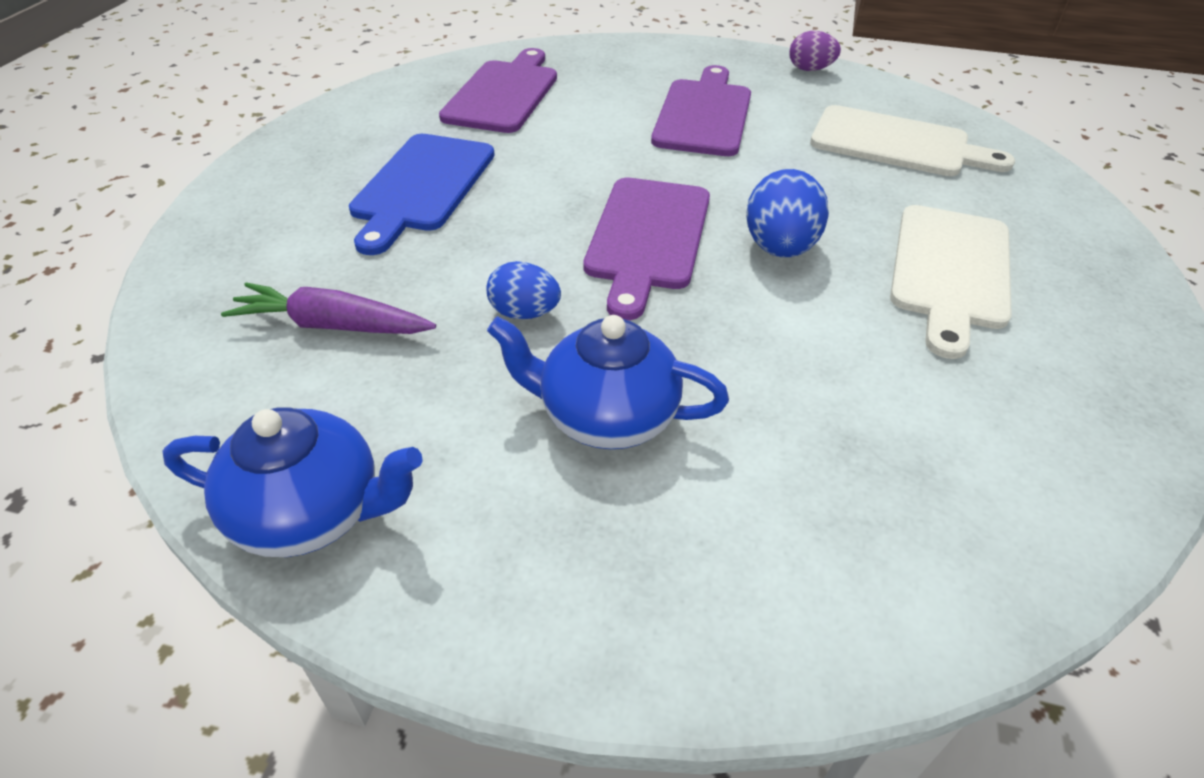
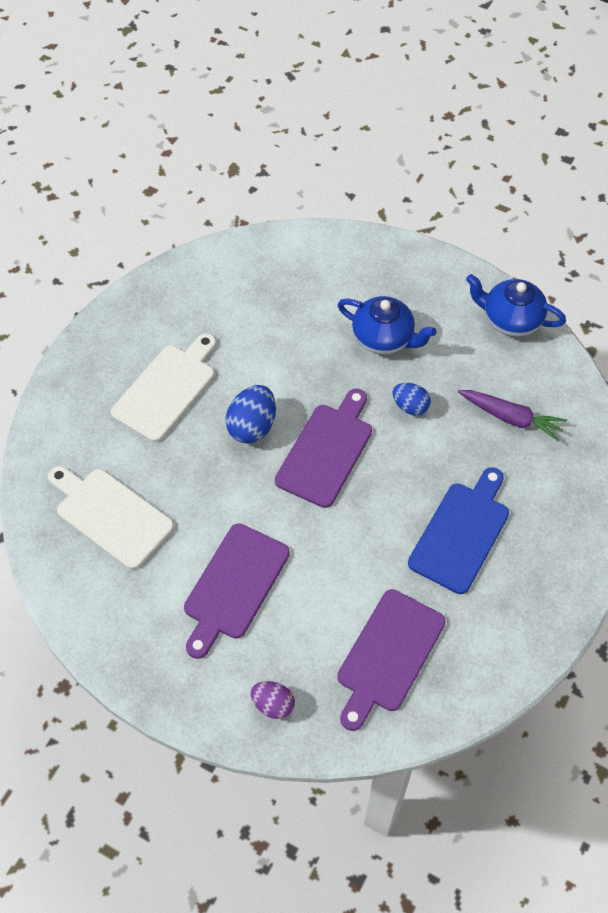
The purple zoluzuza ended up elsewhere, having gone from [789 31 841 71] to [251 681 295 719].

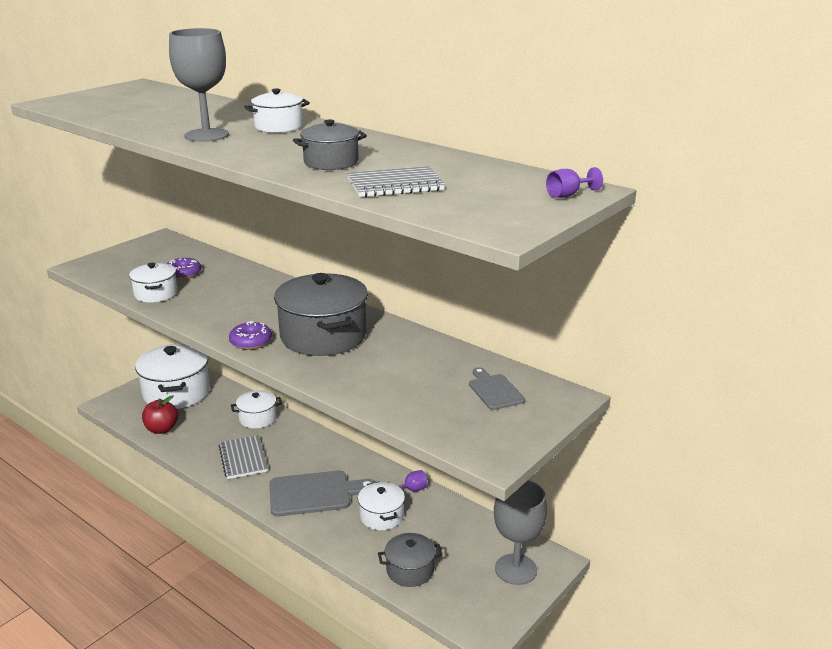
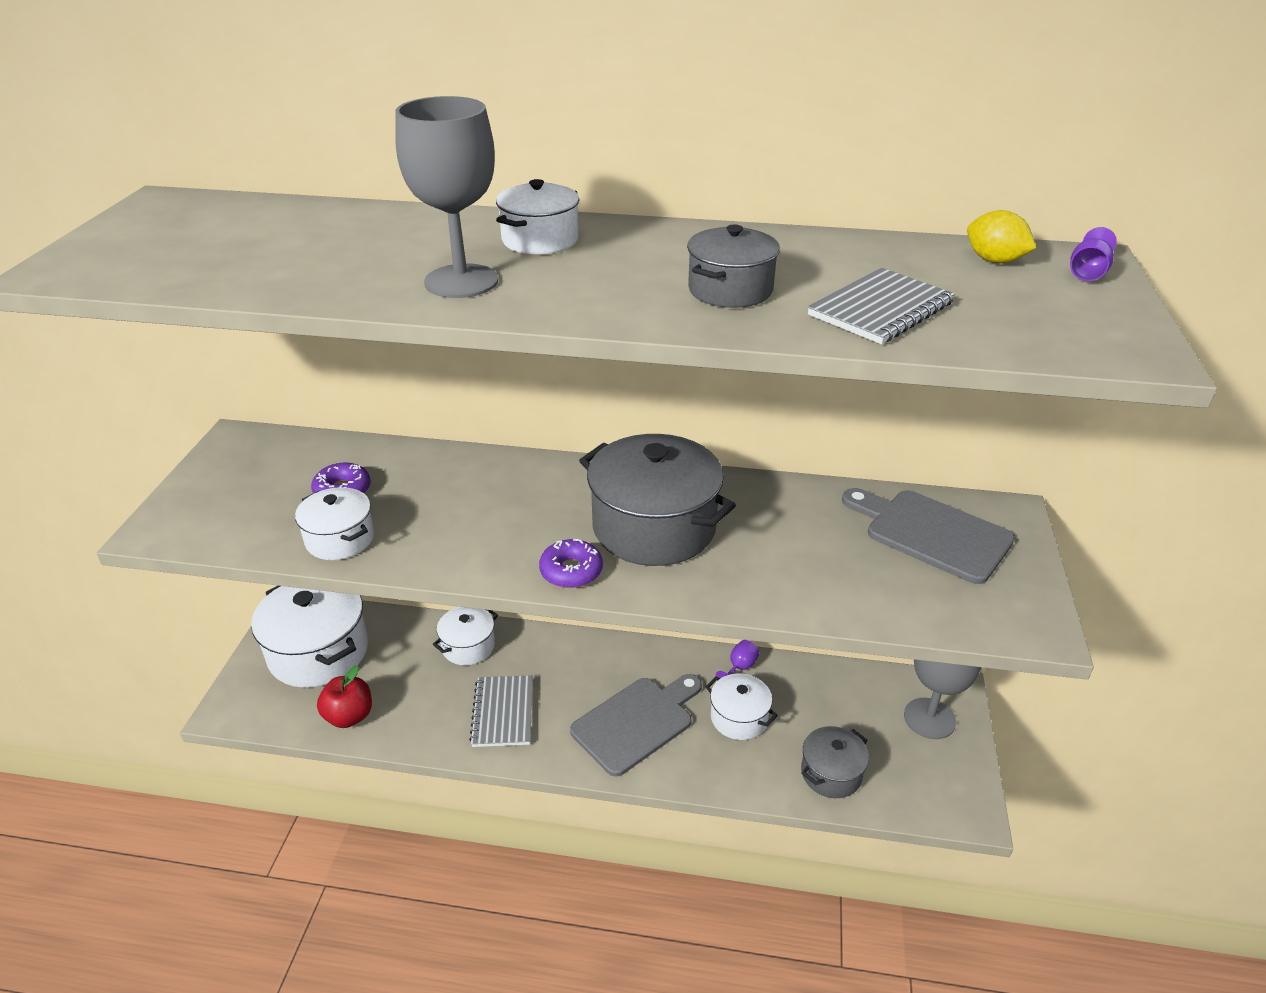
The size of the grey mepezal at [469 367 525 410] changed by a factor of 1.75. The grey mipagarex at [219 435 268 479] ended up facing another way, 45 degrees clockwise from before. The second view gained the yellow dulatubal at [967 210 1036 263].

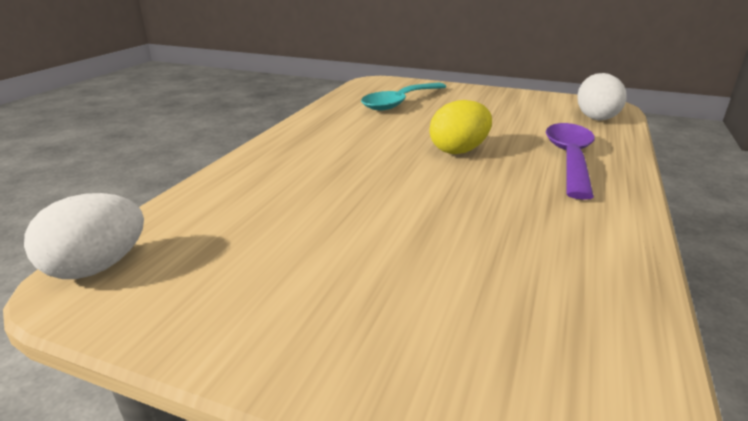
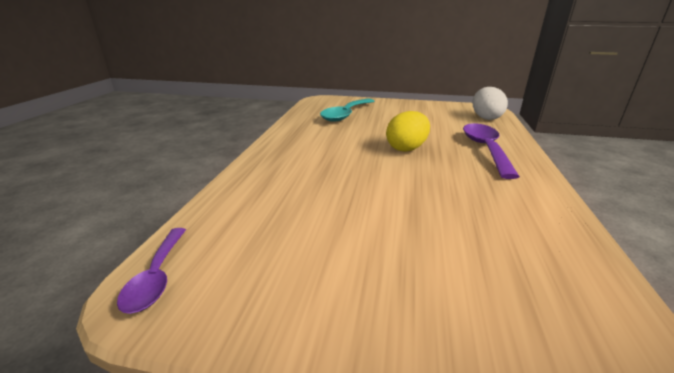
Where the white zoluzuza stood at [24 193 144 279], the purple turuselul came to stand at [117 228 186 314].

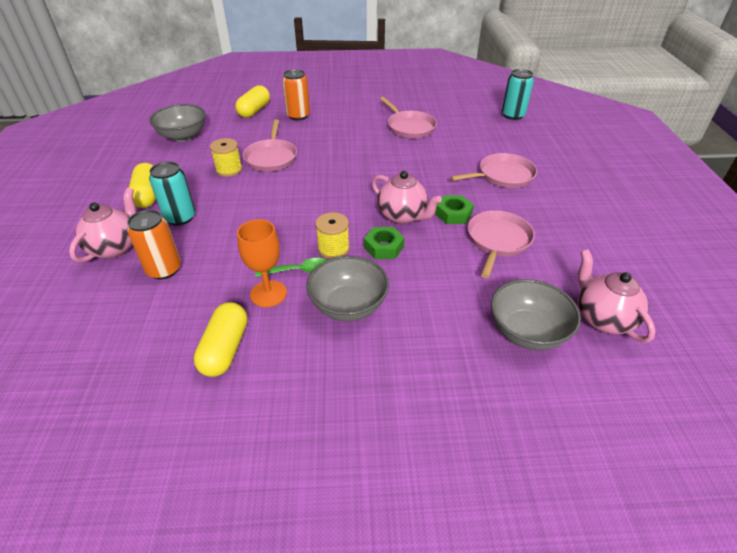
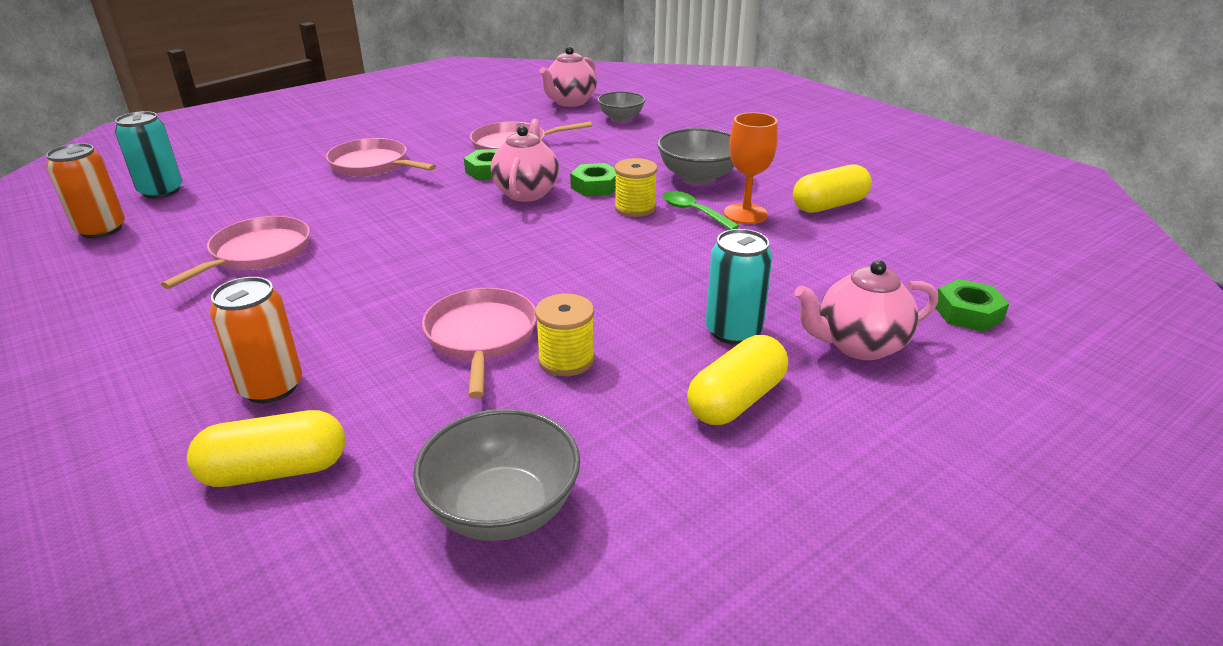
The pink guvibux at [243 119 297 172] ended up facing another way, 60 degrees counterclockwise from before. The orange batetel ended up elsewhere, having gone from [127 210 181 280] to [46 143 125 239]. The size of the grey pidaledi at [491 279 581 350] changed by a factor of 0.66. The second view gained the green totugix at [935 279 1009 332].

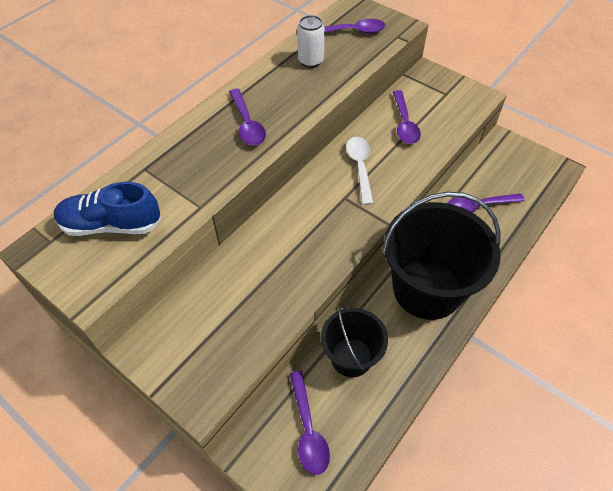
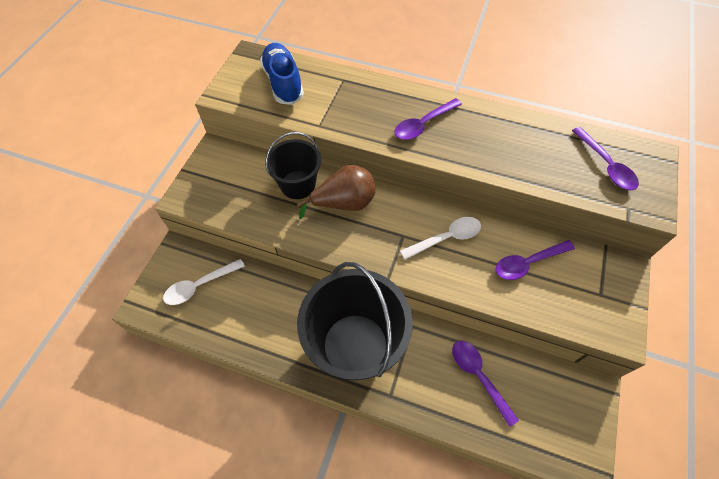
The second view lost the white batetel at [297 15 325 68]. The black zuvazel ended up elsewhere, having gone from [321 305 388 377] to [265 132 321 199]. What was the purple turuselul at [290 371 330 475] turned into the white turuselul at [163 259 245 305]. The second view gained the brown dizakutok at [297 165 376 219].

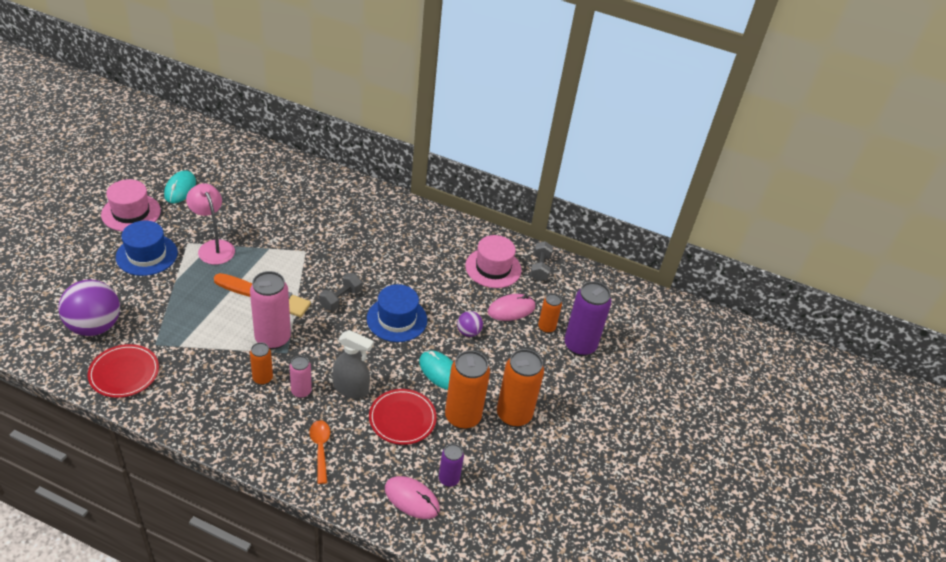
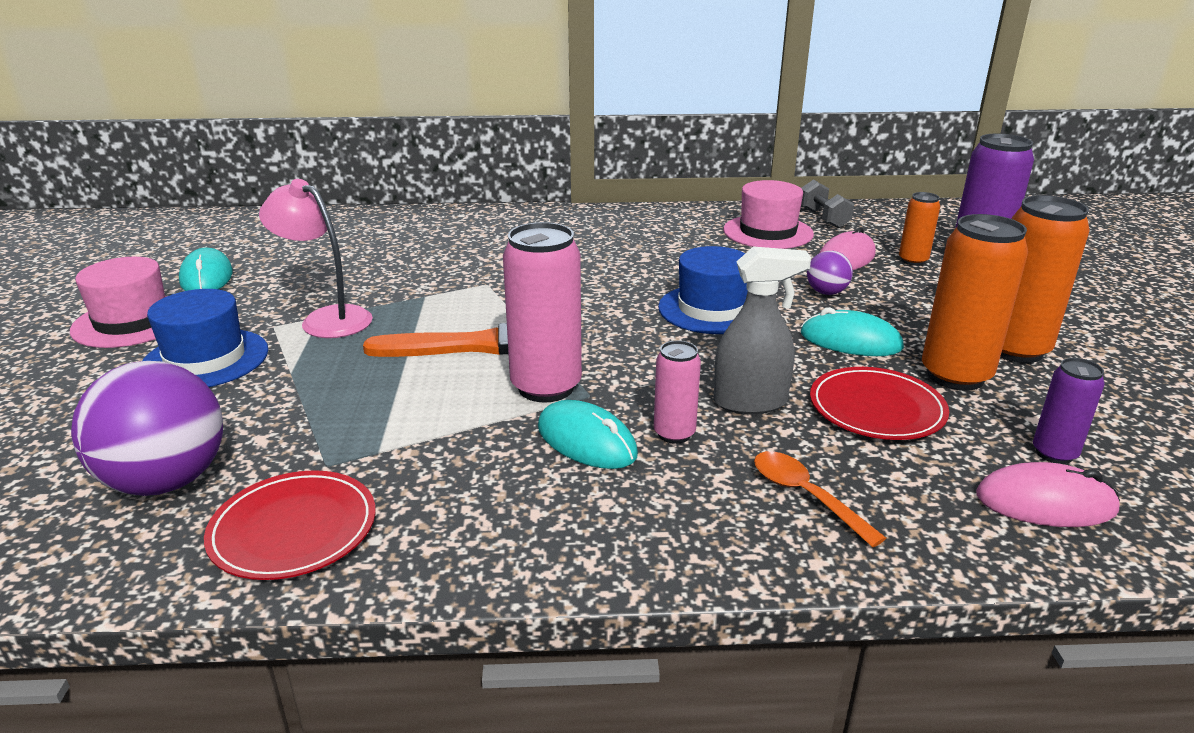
The second view lost the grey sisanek at [319 273 362 311]. Where the orange batetel stood at [250 342 273 385], the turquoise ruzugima came to stand at [538 400 638 469].

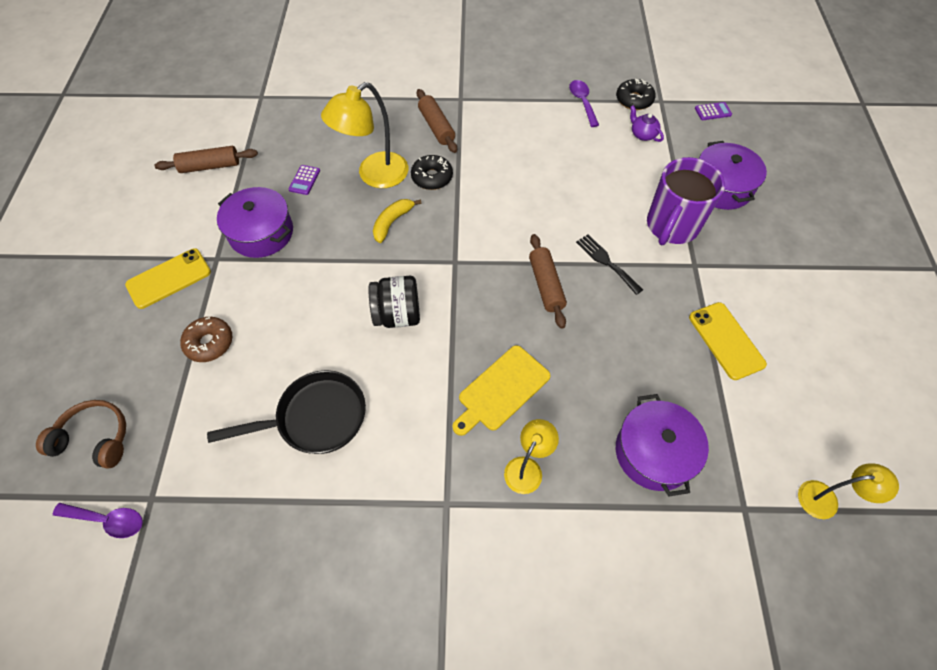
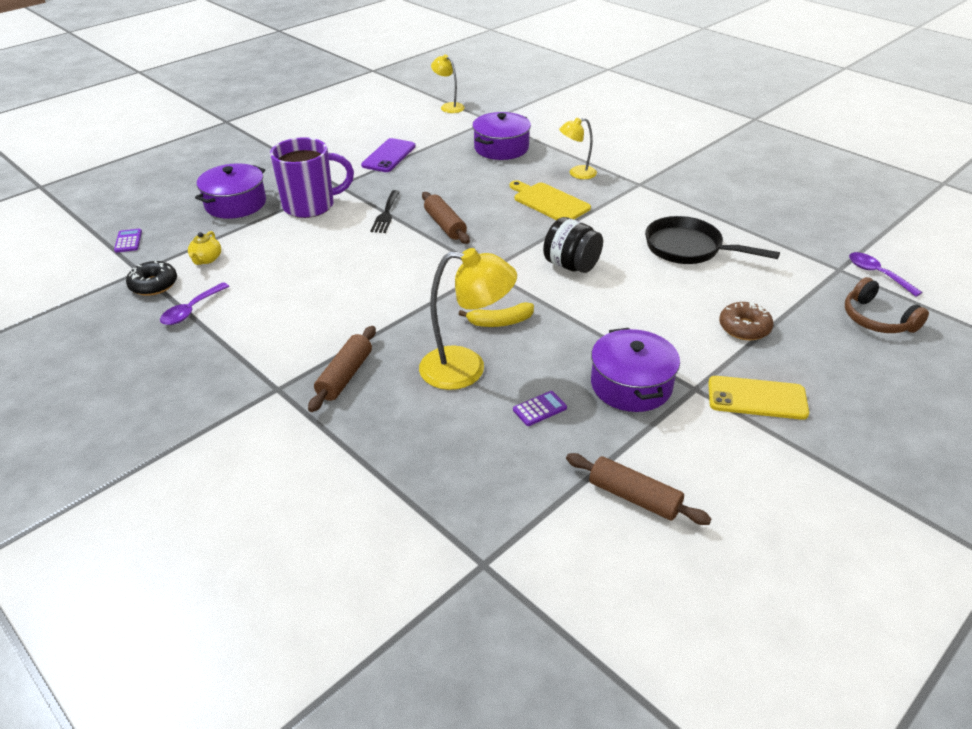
The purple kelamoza at [695 102 732 120] ended up facing another way, 45 degrees clockwise from before. What was the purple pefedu at [630 105 664 142] turned into the yellow pefedu at [188 231 221 265]. The second view lost the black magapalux at [411 155 453 190]. The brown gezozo at [529 234 567 329] ended up facing another way, 60 degrees counterclockwise from before. What was the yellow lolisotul at [689 302 767 380] turned into the purple lolisotul at [361 138 416 172]. The yellow mepezal at [452 345 551 436] ended up facing another way, 135 degrees counterclockwise from before.

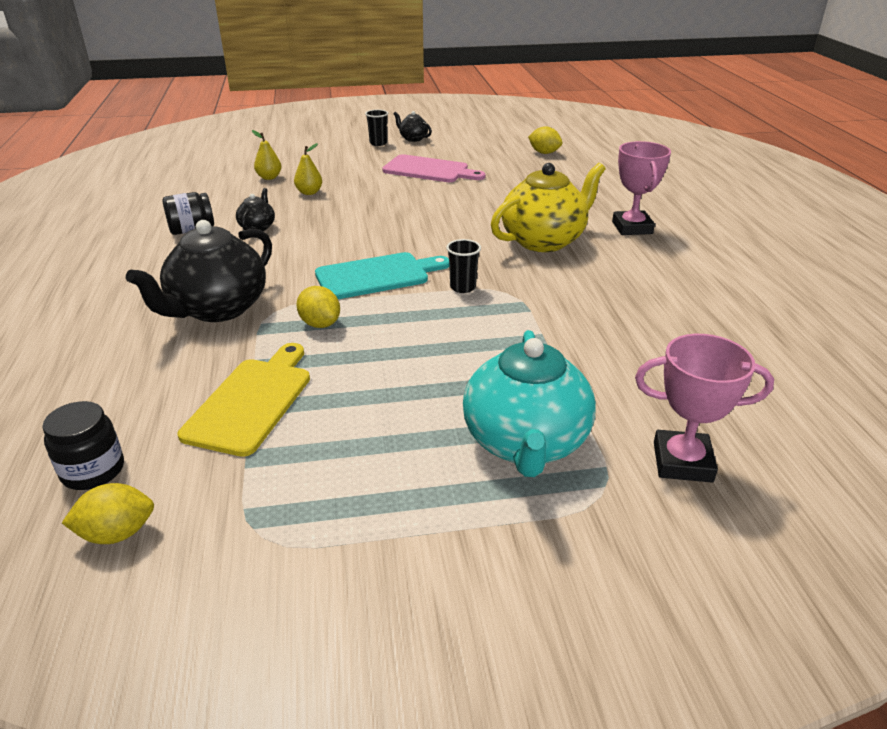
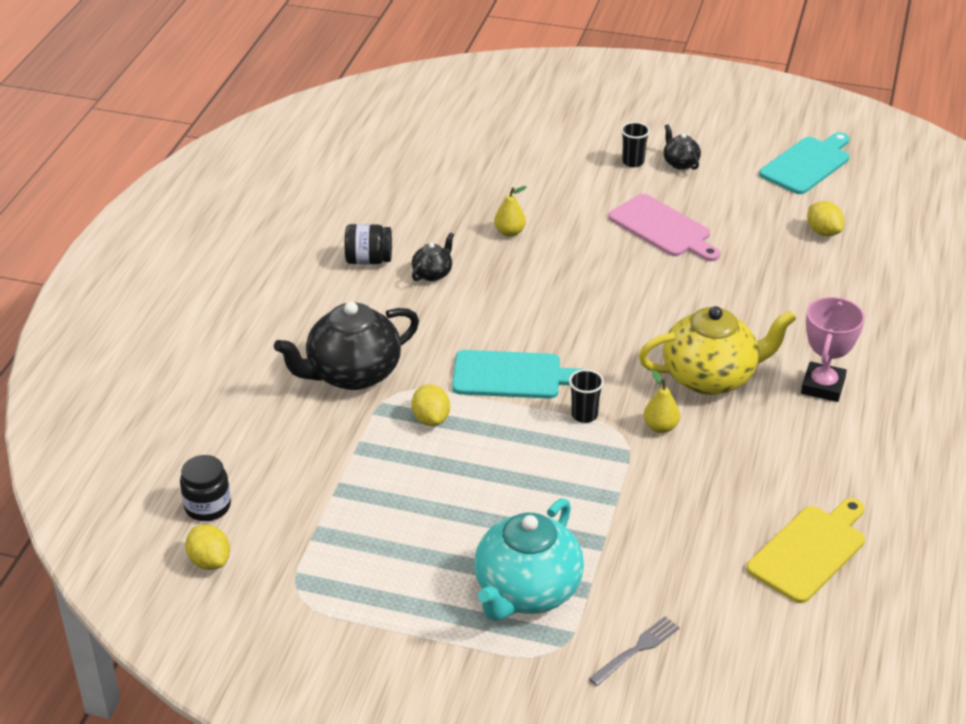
The yellow dizakutok ended up elsewhere, having gone from [252 130 281 180] to [643 370 680 433]. Where the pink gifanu stood at [635 334 774 483], the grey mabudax came to stand at [589 616 680 686]. The yellow mepezal ended up elsewhere, having gone from [178 343 310 457] to [746 498 865 603]. The yellow dulatubal at [62 483 154 544] ended up facing another way, 45 degrees clockwise from before. The second view gained the turquoise mepezal at [759 132 850 194].

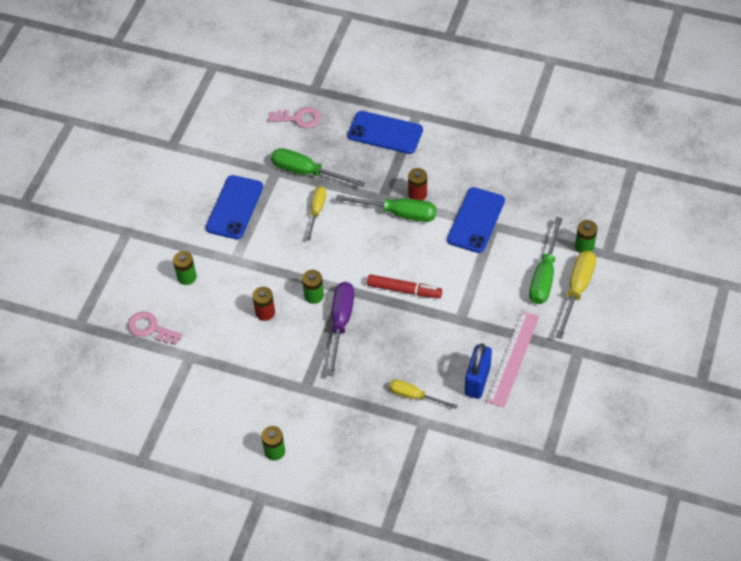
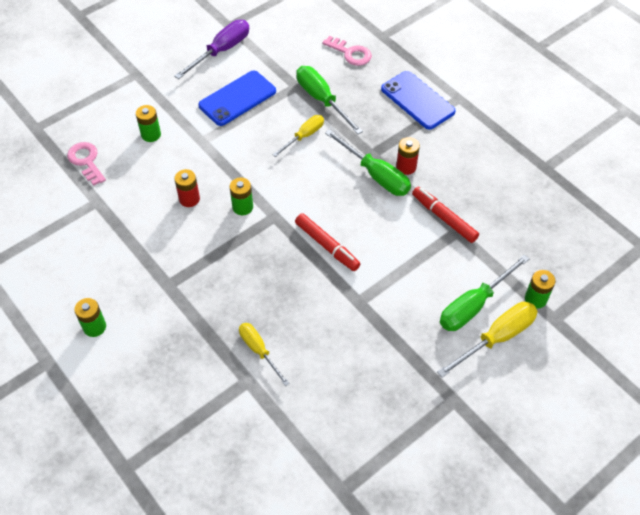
Where the blue lolisotul stood at [447 187 505 253], the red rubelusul came to stand at [412 187 479 243]. The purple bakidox ended up elsewhere, having gone from [327 282 354 376] to [174 20 249 79]. The second view lost the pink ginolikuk at [486 311 539 408]. The second view lost the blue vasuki at [465 343 492 399].

